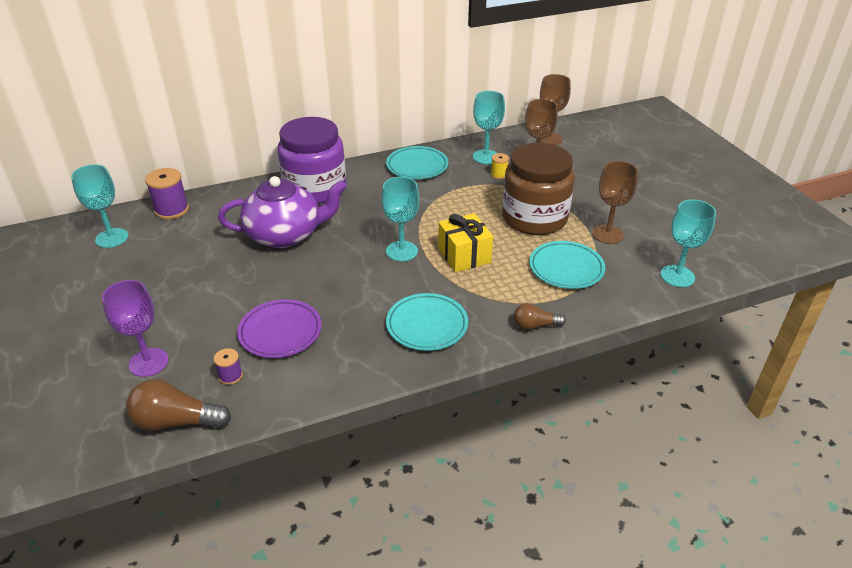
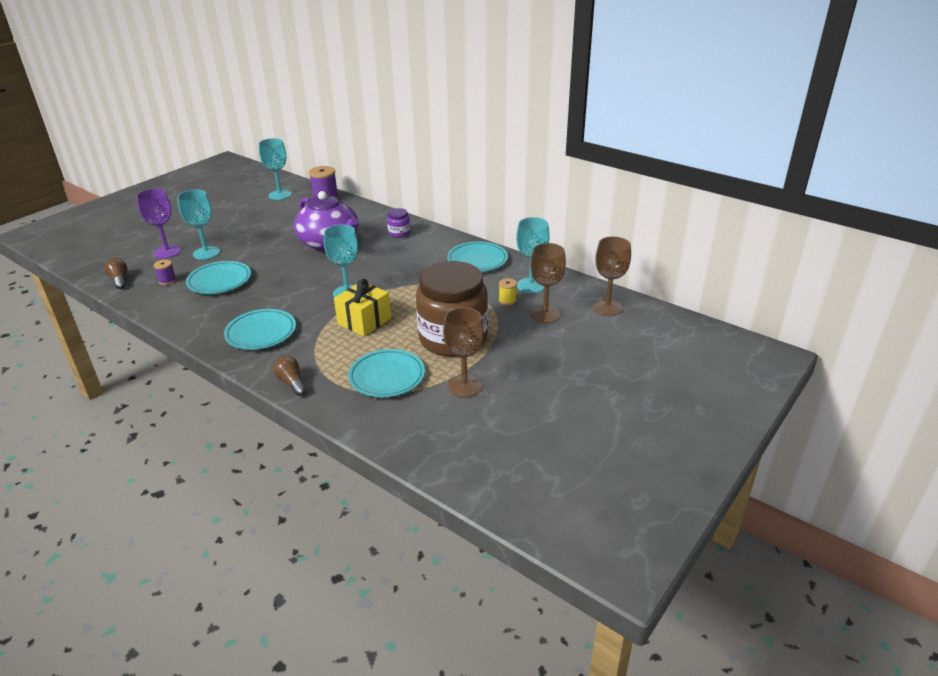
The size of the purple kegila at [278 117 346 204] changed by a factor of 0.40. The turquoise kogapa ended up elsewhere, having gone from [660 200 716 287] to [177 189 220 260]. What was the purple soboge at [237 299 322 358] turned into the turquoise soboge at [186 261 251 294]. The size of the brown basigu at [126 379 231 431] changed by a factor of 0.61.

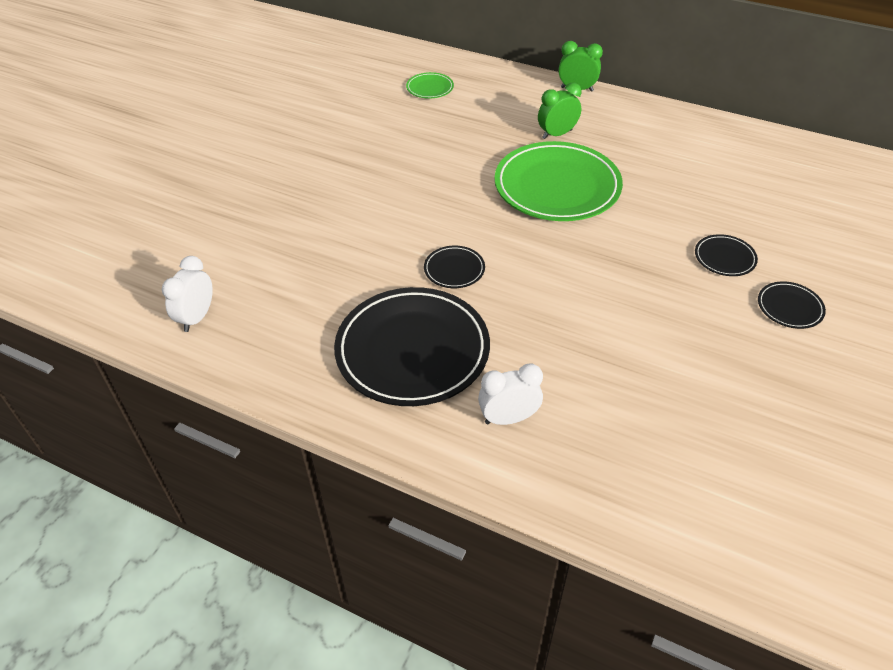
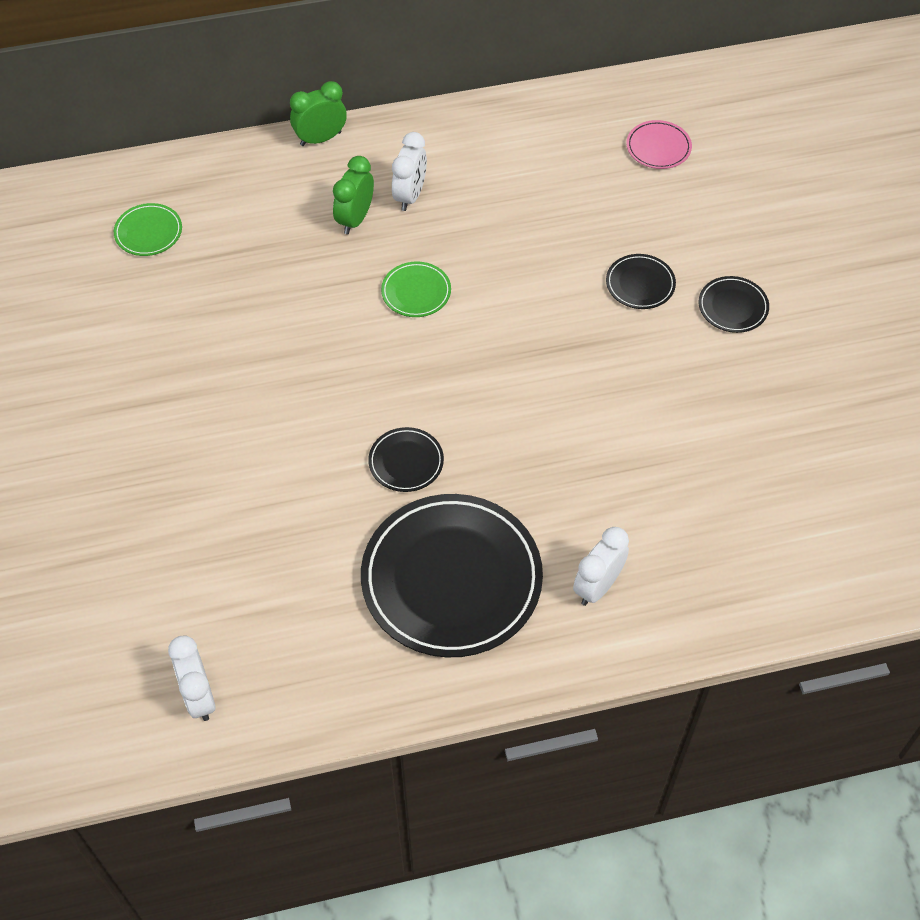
The size of the green soboge at [494 141 623 221] changed by a factor of 0.44. The second view gained the pink soboge at [626 120 692 169]. The second view gained the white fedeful at [392 132 427 211].

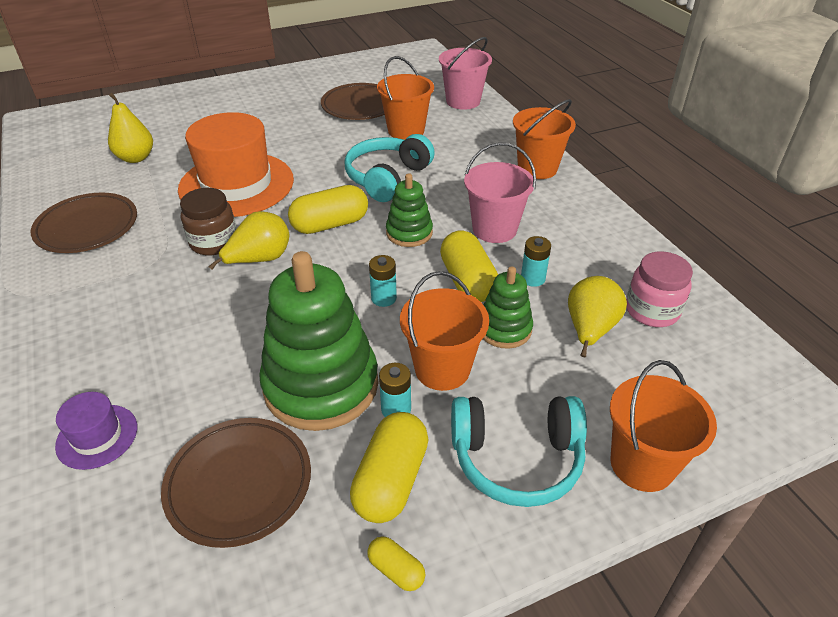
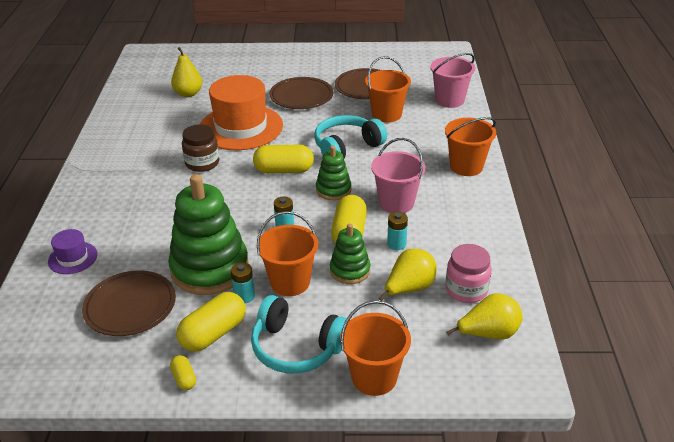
The brown soboge ended up elsewhere, having gone from [31 193 137 253] to [269 77 333 109]. The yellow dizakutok ended up elsewhere, having gone from [208 211 289 270] to [446 293 523 339].

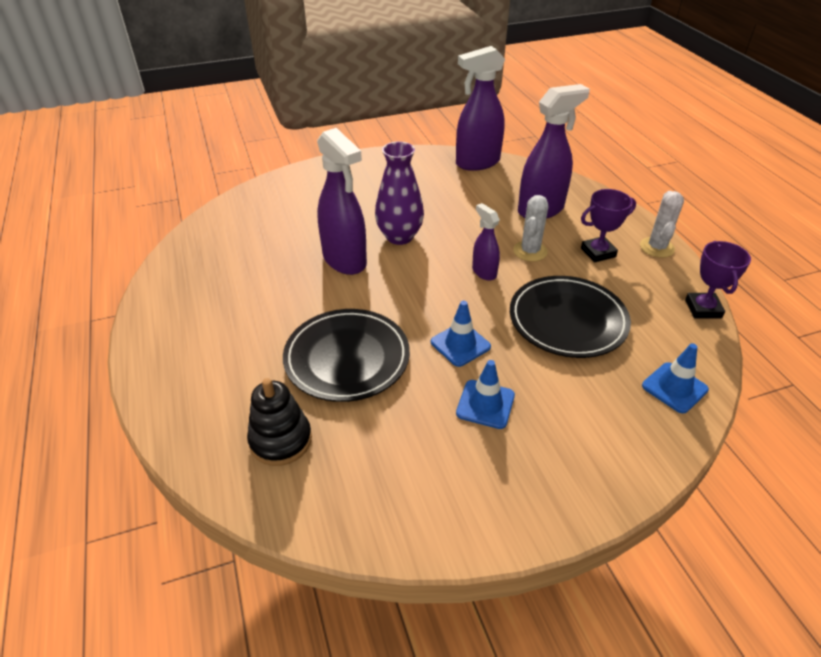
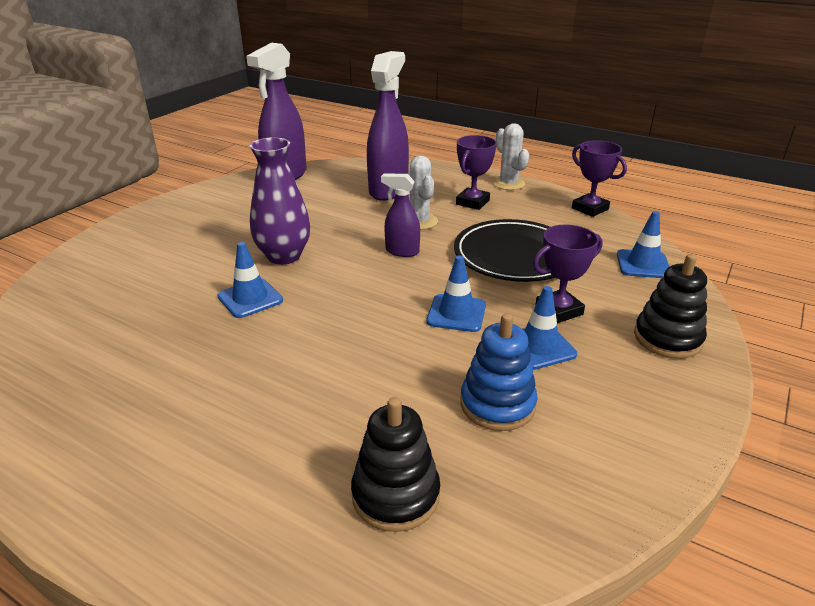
Where the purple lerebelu stood at [317 128 367 275], the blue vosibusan came to stand at [217 242 283 318]. The second view lost the black soboge at [283 309 410 402]. The second view gained the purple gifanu at [533 225 603 323]. The second view gained the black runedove at [634 254 707 359]. The second view gained the blue runedove at [460 313 538 431].

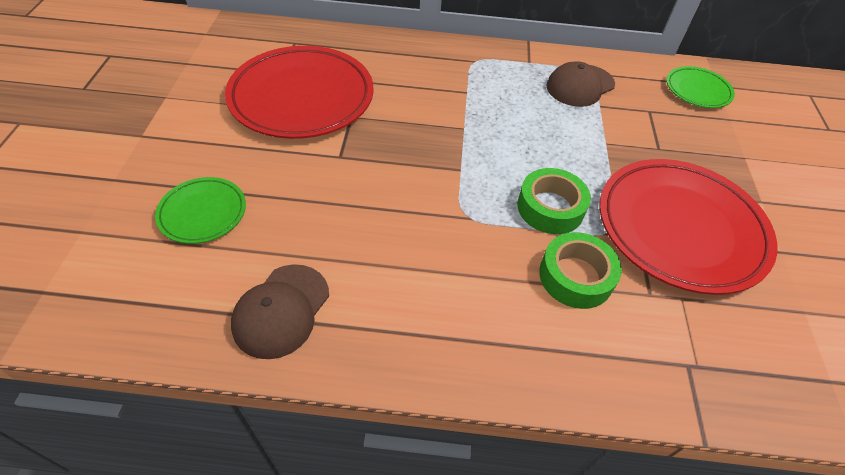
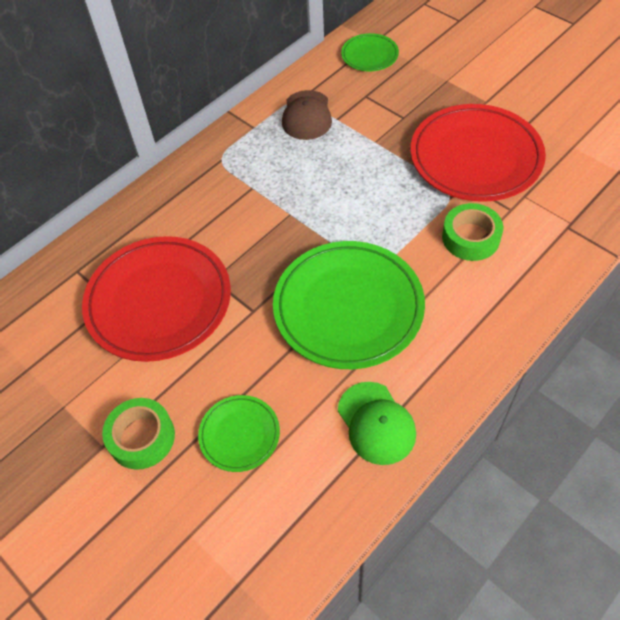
The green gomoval ended up elsewhere, having gone from [517 168 591 234] to [102 398 175 470]. What was the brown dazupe at [231 264 329 359] turned into the green dazupe at [338 382 416 465]. The second view gained the green soboge at [273 241 425 369].

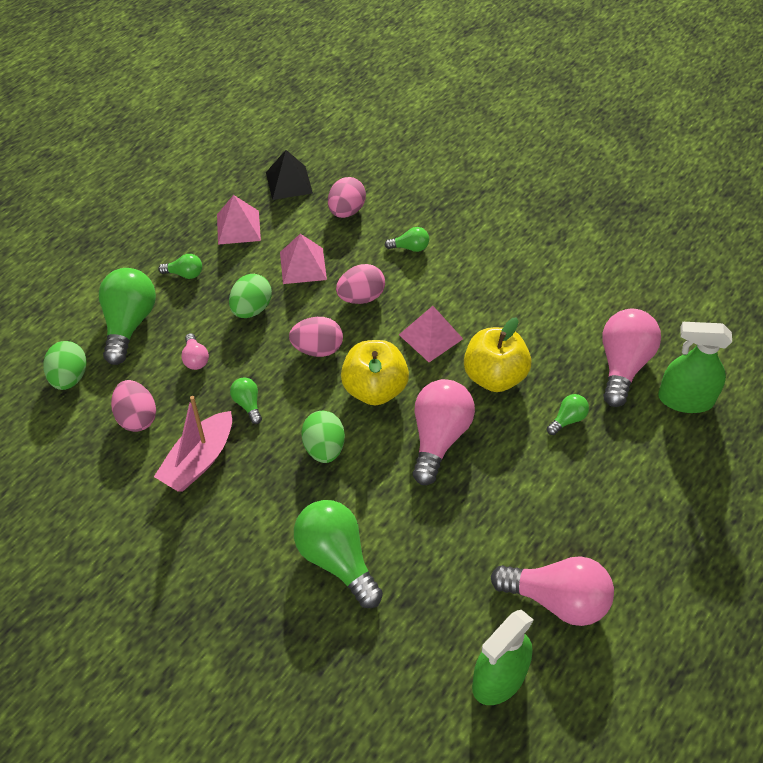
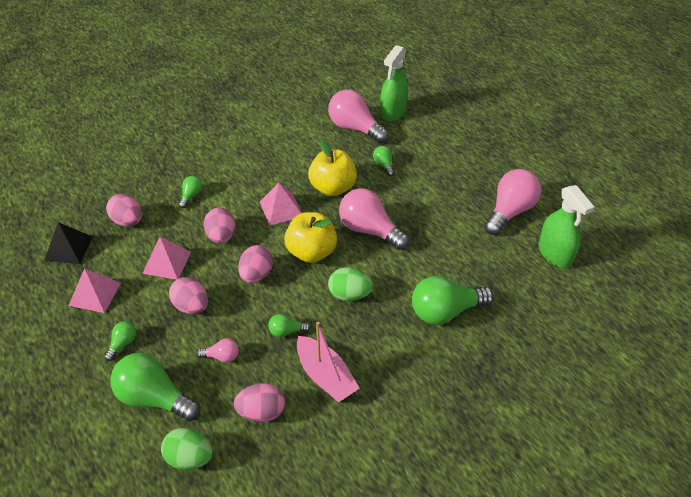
What was the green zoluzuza at [229 274 272 318] turned into the pink zoluzuza at [169 277 208 314].

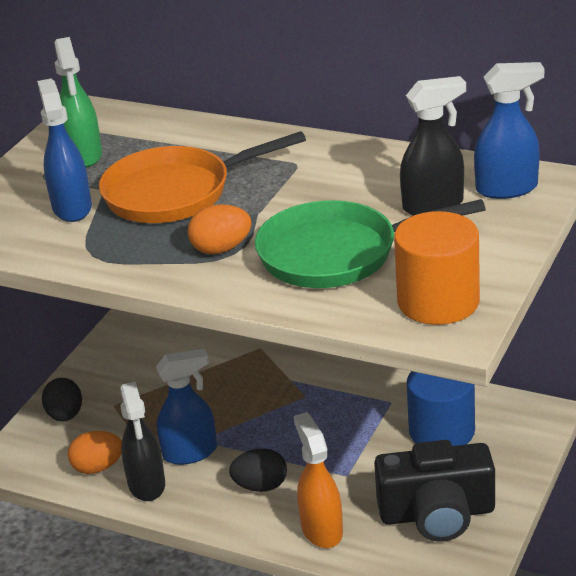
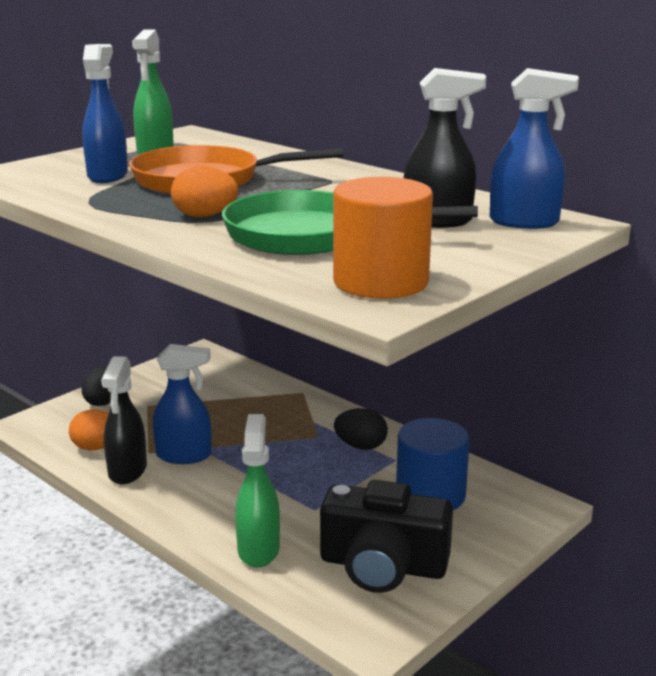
What was the orange lerebelu at [294 412 343 548] turned into the green lerebelu at [235 414 280 568]. The black zoluzuza ended up elsewhere, having gone from [229 448 287 492] to [334 408 388 450].

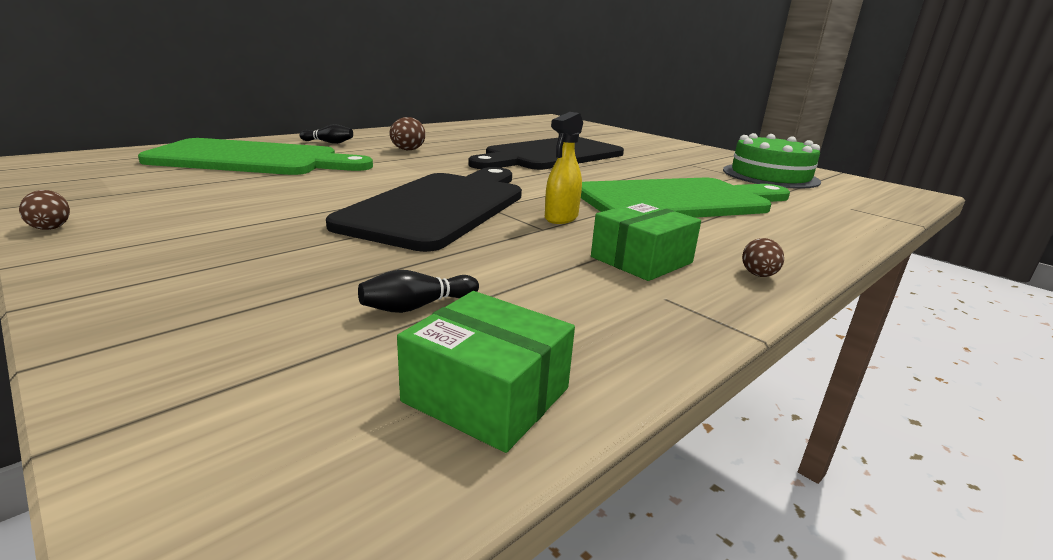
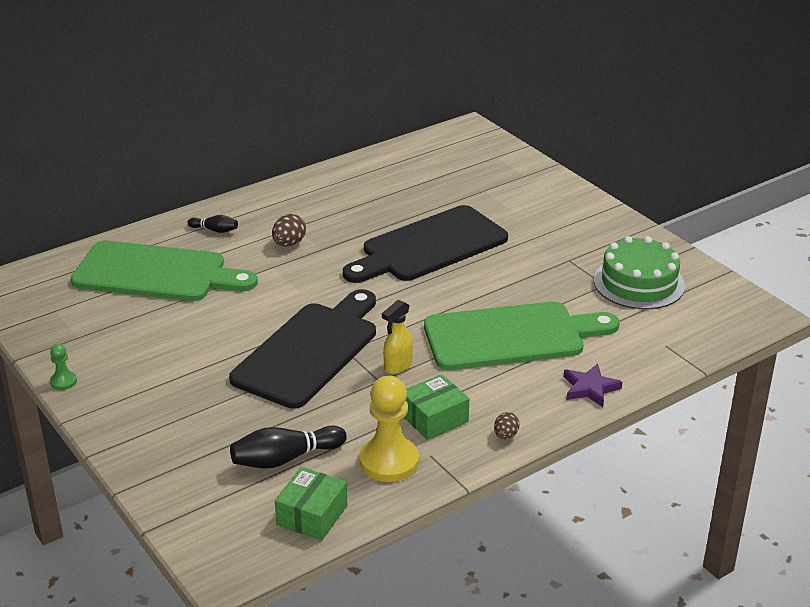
Where the brown zoluzuza stood at [19 190 70 230], the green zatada came to stand at [50 344 77 390]. The size of the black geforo at [358 270 479 313] changed by a factor of 1.78. The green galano at [397 291 575 453] ended up facing another way, 75 degrees clockwise from before. The second view gained the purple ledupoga at [564 364 622 407]. The second view gained the yellow zatada at [359 376 419 482].

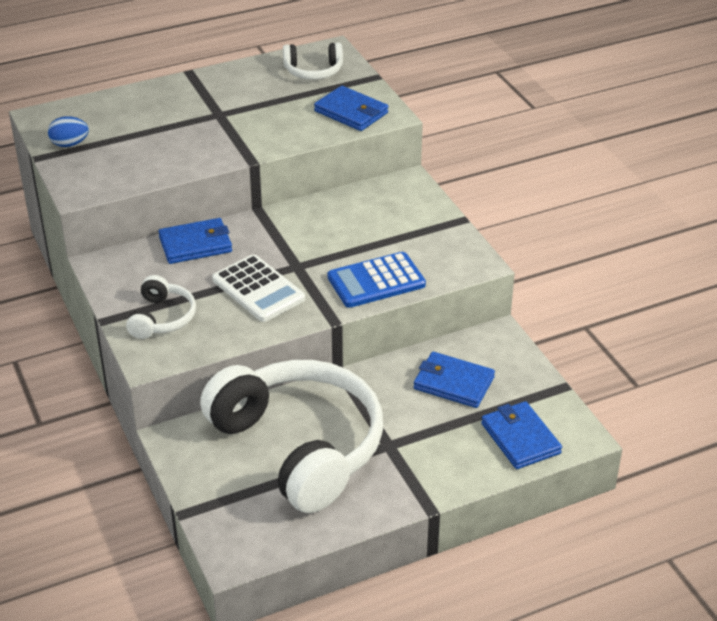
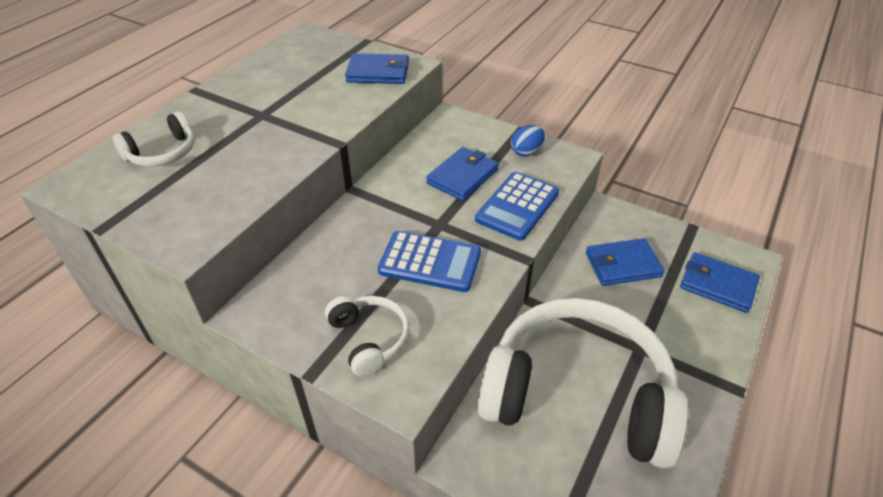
The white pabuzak ended up elsewhere, having gone from [283 42 343 80] to [112 112 195 167]. The blue zoluzuza ended up elsewhere, having gone from [48 116 89 147] to [511 125 545 157]. The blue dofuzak ended up elsewhere, having gone from [158 218 232 264] to [426 147 499 201]. What was the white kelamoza at [212 254 305 322] turned into the blue kelamoza at [378 231 481 292].

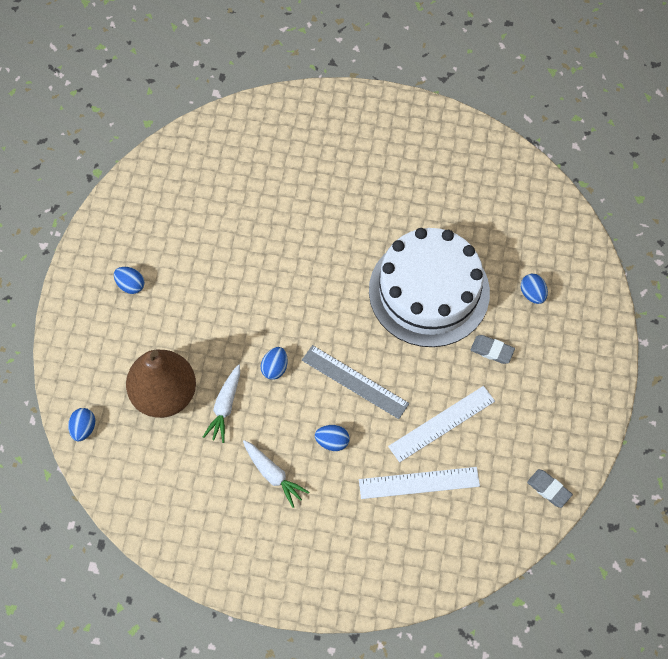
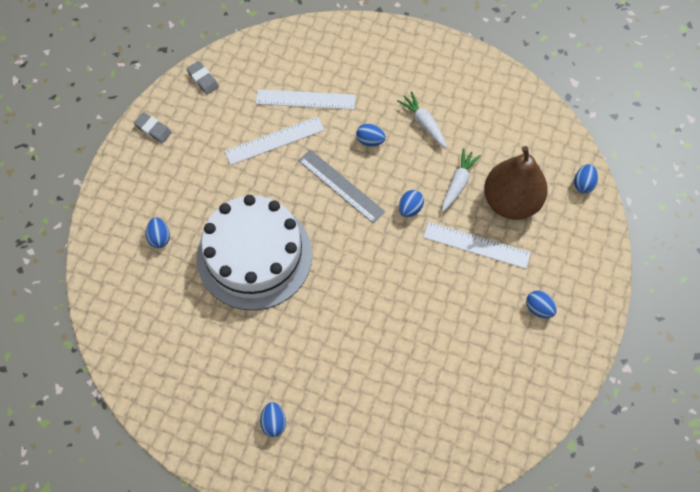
The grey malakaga ended up elsewhere, having gone from [470 335 515 364] to [134 112 172 143]. The second view gained the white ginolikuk at [423 222 531 269]. The second view gained the blue zoluzuza at [260 402 286 437].

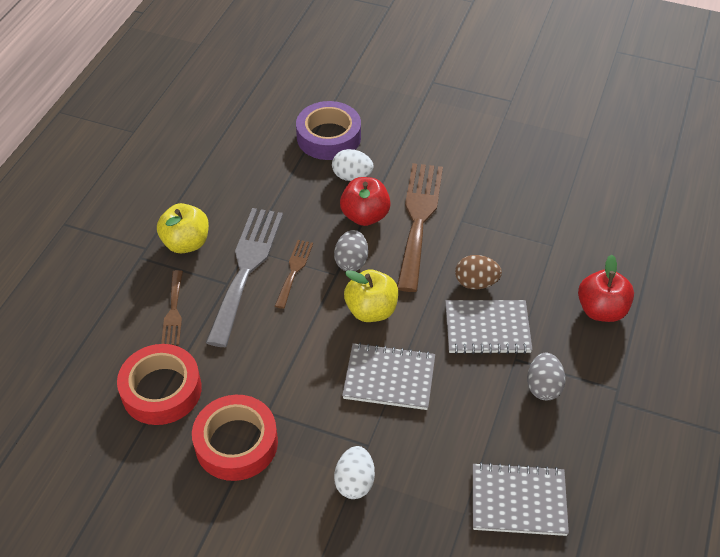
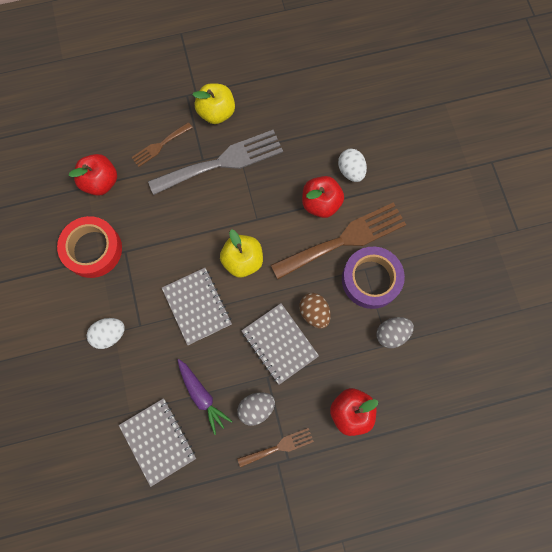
The purple gomoval ended up elsewhere, having gone from [296 101 361 160] to [342 247 405 309]. The grey zoluzuza ended up elsewhere, having gone from [334 230 368 271] to [376 317 414 348]. The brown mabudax ended up elsewhere, having gone from [275 240 313 309] to [237 428 314 467]. Where the red gomoval stood at [117 344 202 425], the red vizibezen came to stand at [69 154 117 196]. The second view gained the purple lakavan at [178 359 233 435].

